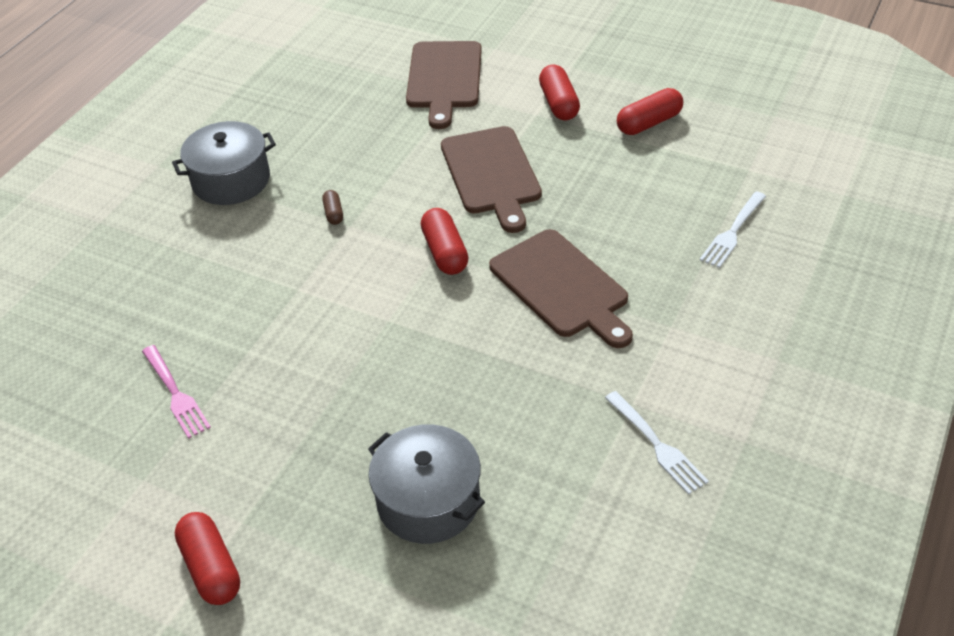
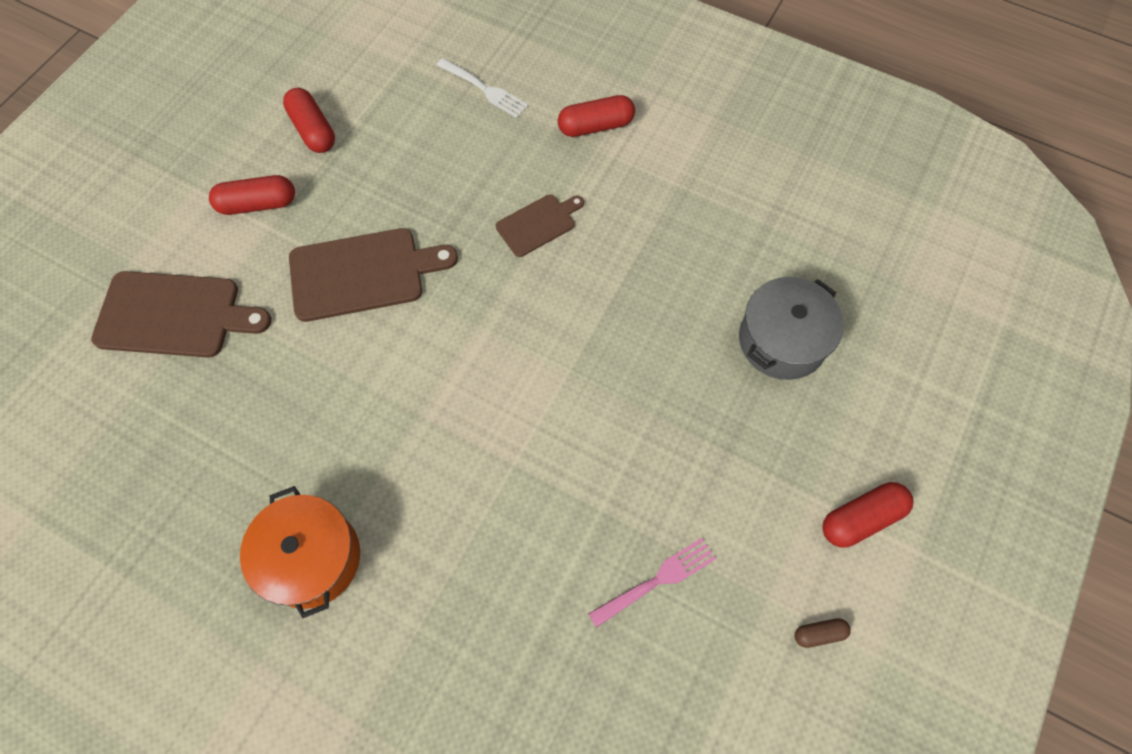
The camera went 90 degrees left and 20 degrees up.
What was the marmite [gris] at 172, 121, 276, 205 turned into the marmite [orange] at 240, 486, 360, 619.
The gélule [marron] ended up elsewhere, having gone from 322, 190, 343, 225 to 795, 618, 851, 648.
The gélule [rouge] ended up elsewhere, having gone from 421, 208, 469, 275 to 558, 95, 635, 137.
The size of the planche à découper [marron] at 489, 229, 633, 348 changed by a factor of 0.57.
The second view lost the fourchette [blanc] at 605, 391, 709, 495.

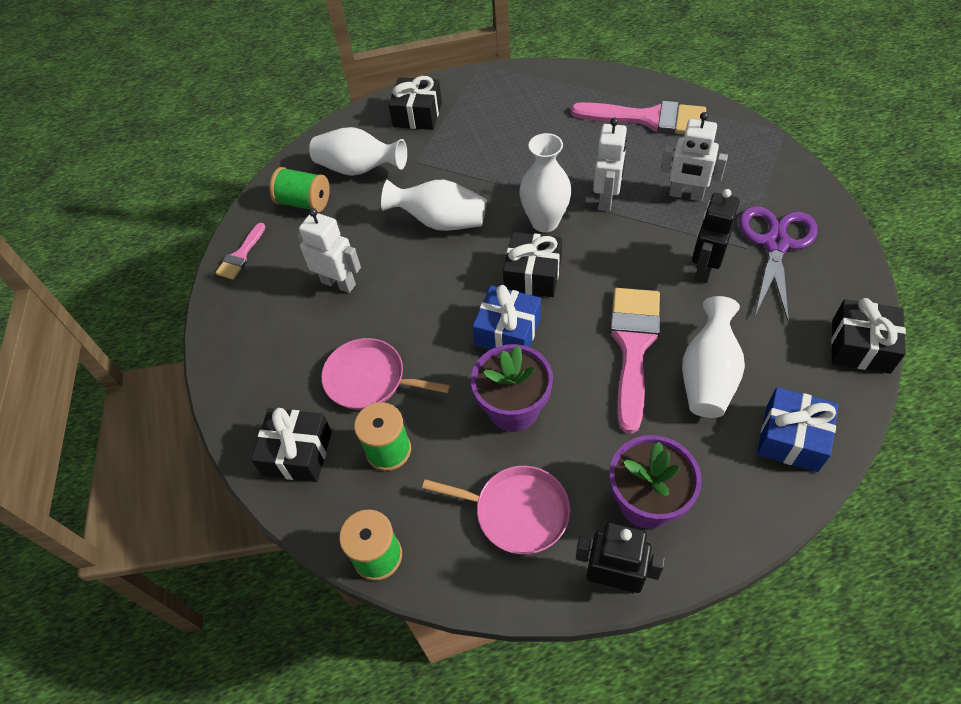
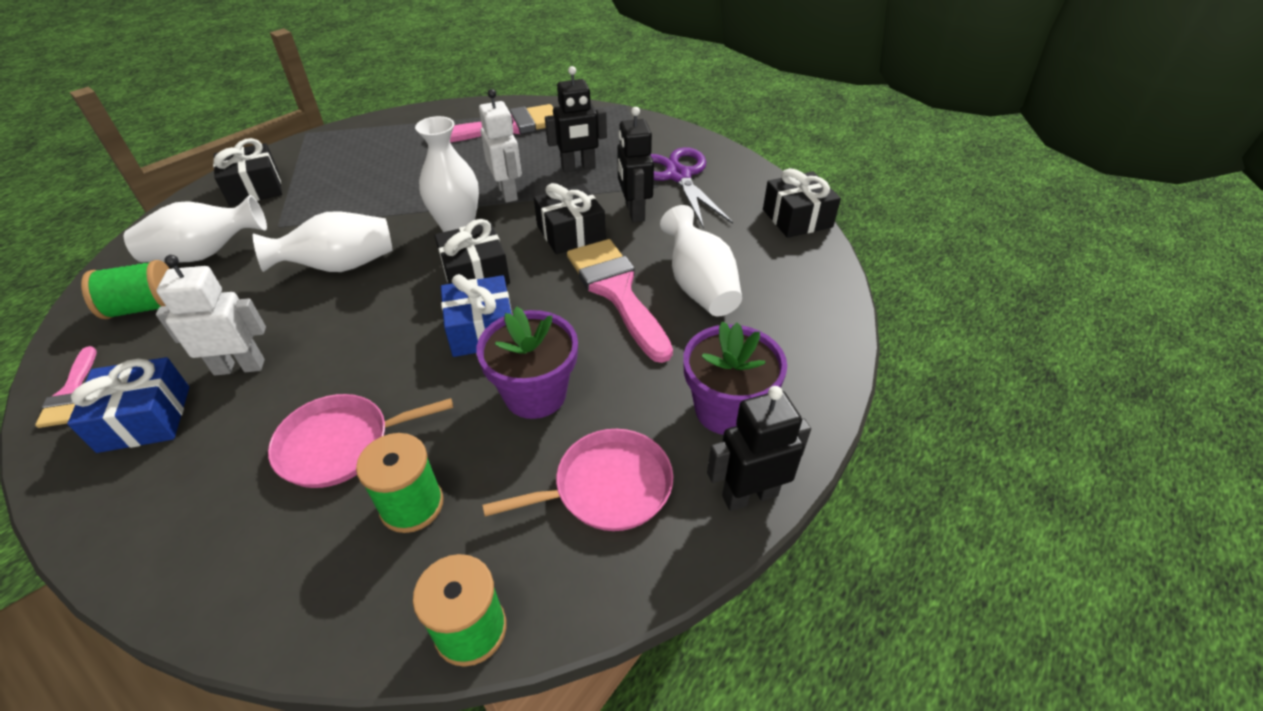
The camera went 40 degrees left and 10 degrees down.
What was the robot [blanc] at 661, 112, 728, 201 turned into the robot [noir] at 545, 66, 607, 173.
The cadeau [bleu] ended up elsewhere, having gone from 757, 387, 838, 472 to 67, 357, 189, 453.
The cadeau [noir] ended up elsewhere, having gone from 251, 408, 332, 482 to 534, 183, 606, 254.

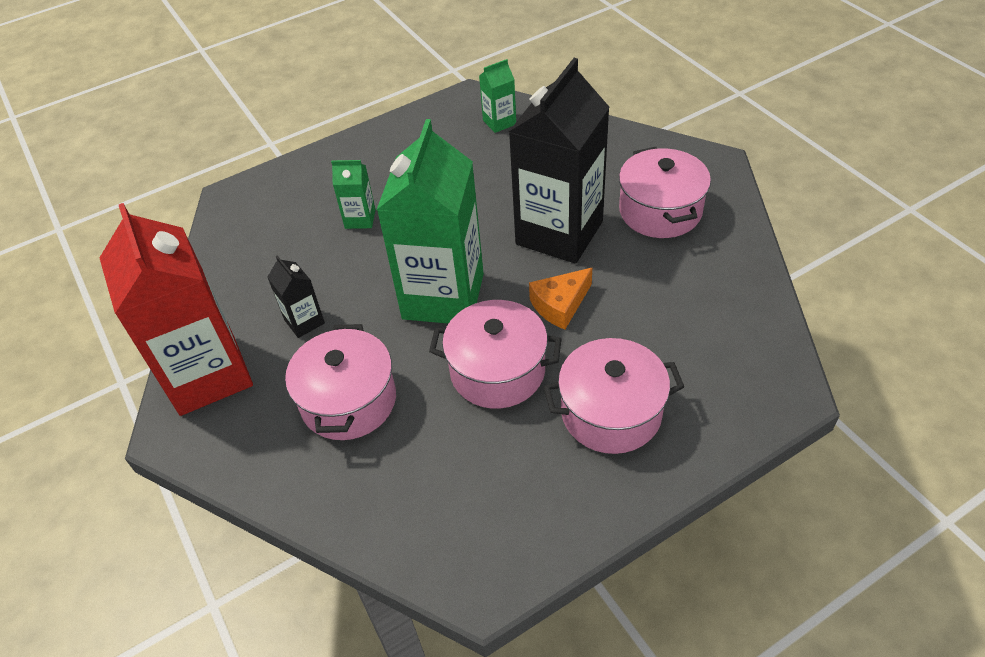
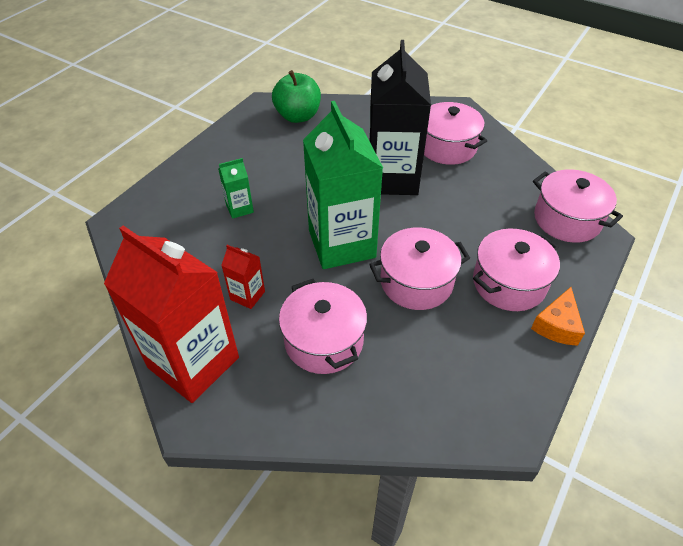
The camera went 30 degrees left and 0 degrees up.
Where the brique de lait [vert] stood at 479, 59, 516, 133, the pomme [vert] came to stand at 272, 70, 321, 123.
What was the brique de lait [noir] at 267, 255, 325, 338 turned into the brique de lait [rouge] at 221, 245, 265, 309.
The fromage [orange] ended up elsewhere, having gone from 529, 268, 592, 330 to 531, 287, 585, 346.
The second view gained the marmite [rose] at 533, 169, 623, 243.

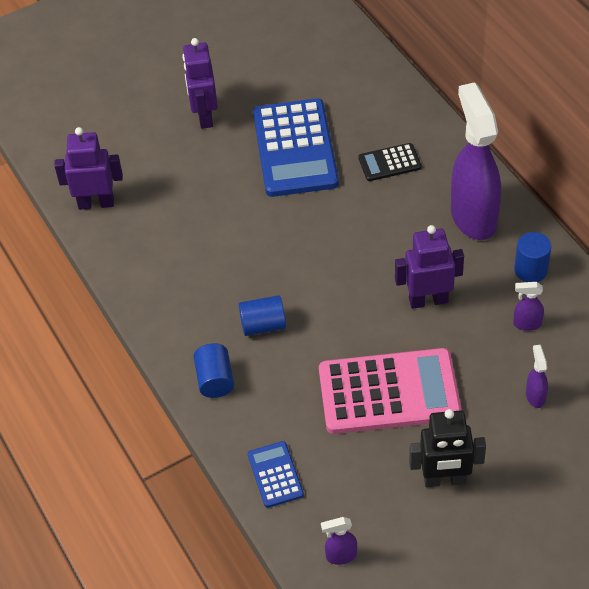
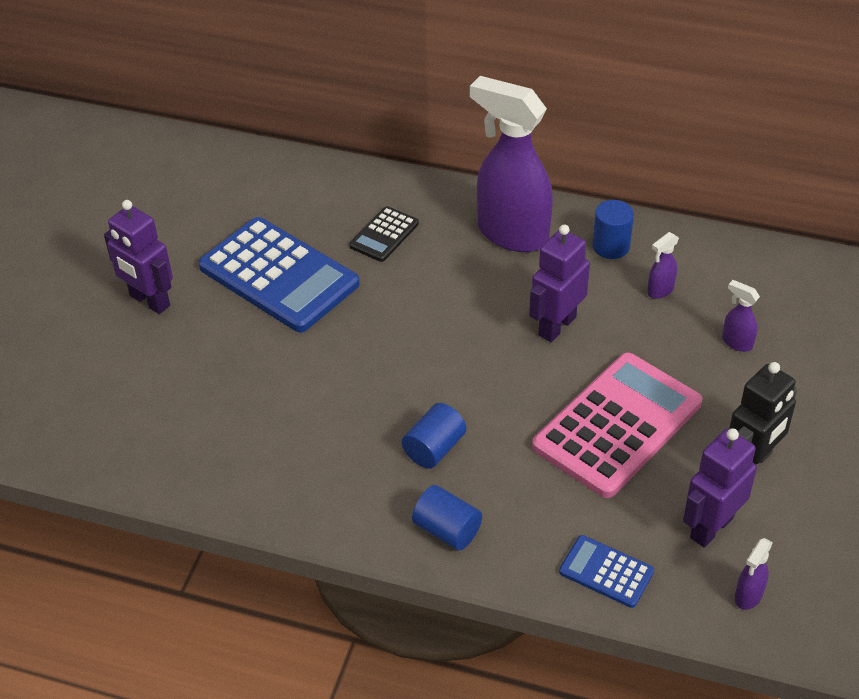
The camera went 45 degrees left and 5 degrees down.
The robot [violet] ended up elsewhere, having gone from 54, 127, 123, 210 to 683, 428, 757, 548.

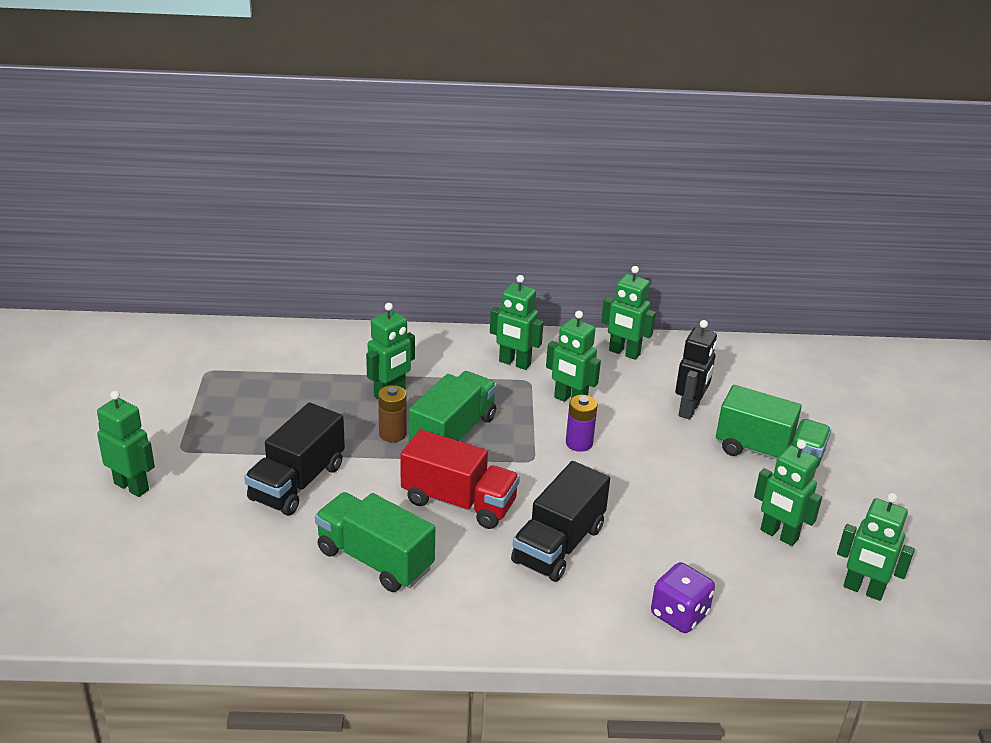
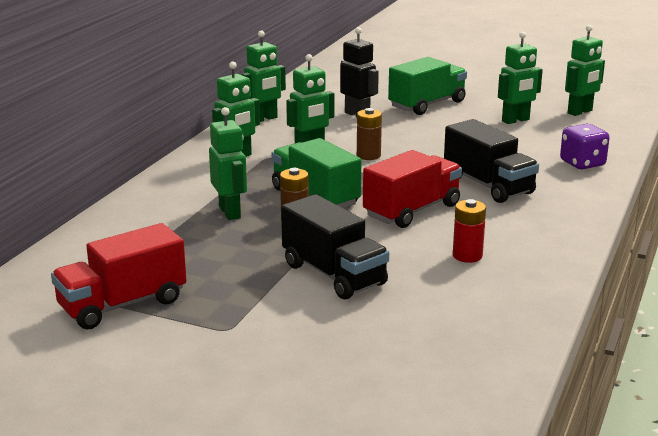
The camera went 65 degrees left and 10 degrees down.
The second view lost the robot [vert] at 97, 391, 155, 497.
What was the pile [violet] at 566, 395, 598, 452 turned into the pile [marron] at 357, 108, 382, 160.
Where the camion [vert] stood at 315, 492, 435, 592, the pile [rouge] came to stand at 453, 199, 486, 263.
The second view gained the camion [rouge] at 51, 223, 186, 329.

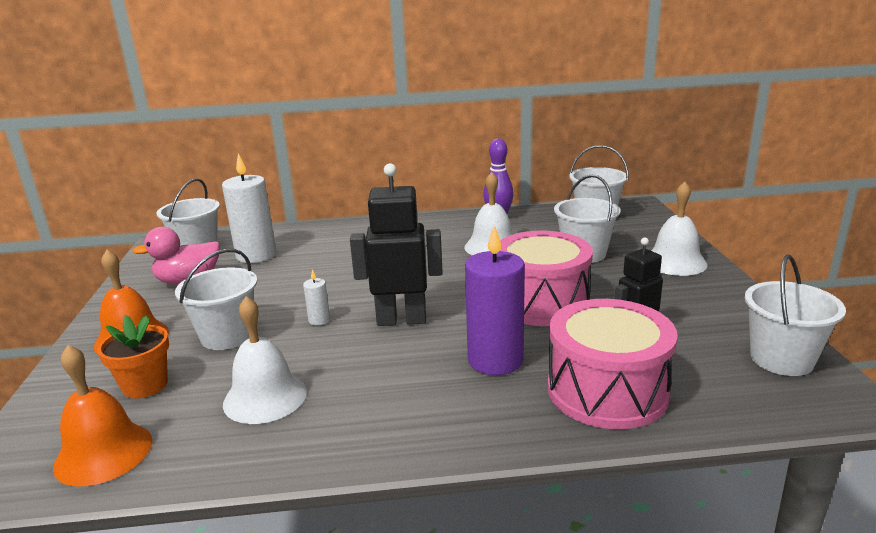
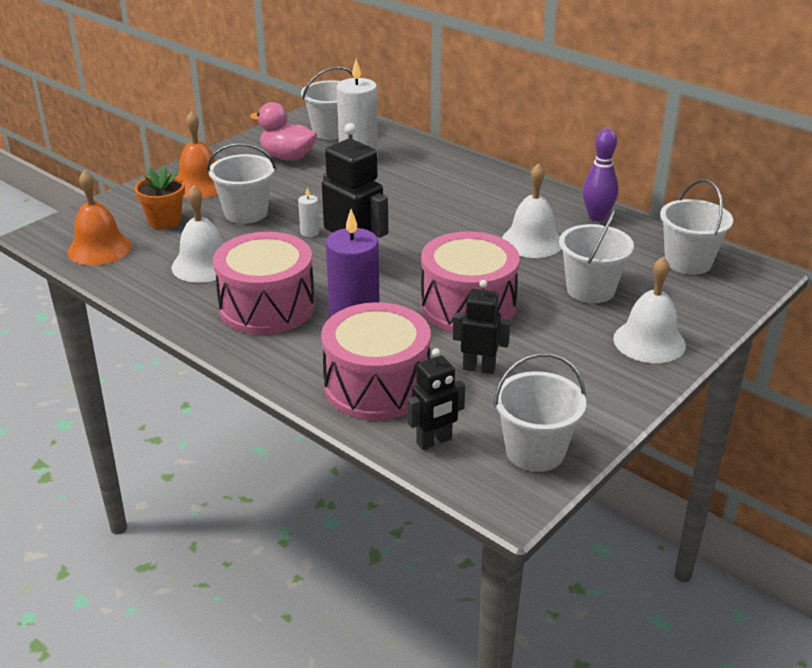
The camera went 45 degrees right and 10 degrees up.
The second view gained the tambour [rose] at 213, 232, 315, 335.
The second view gained the robot [noir] at 408, 348, 465, 450.

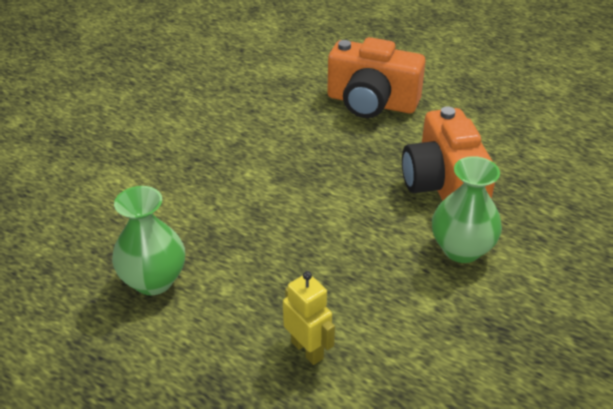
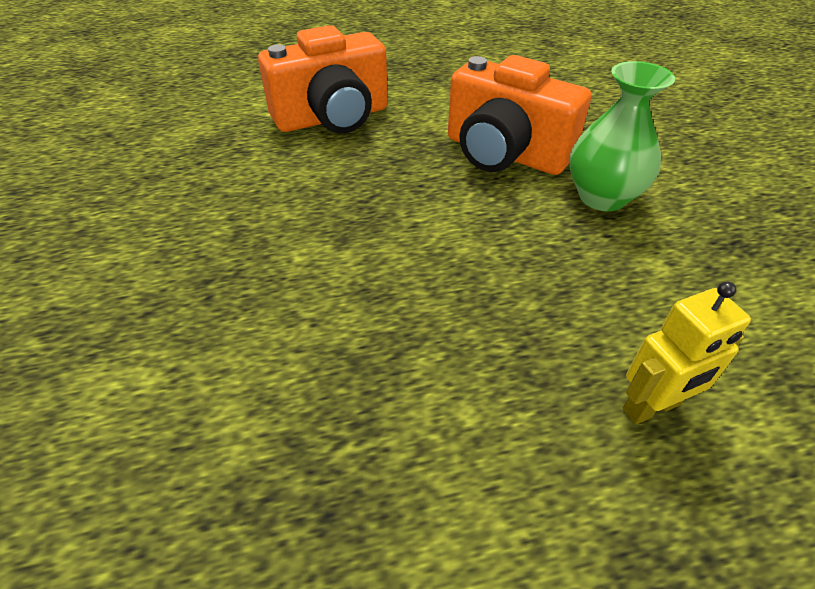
The camera went 45 degrees left and 5 degrees up.
The second view lost the vase [vert] at 112, 186, 185, 295.
The robot [jaune] at 283, 271, 335, 365 ended up facing another way, 150 degrees clockwise from before.

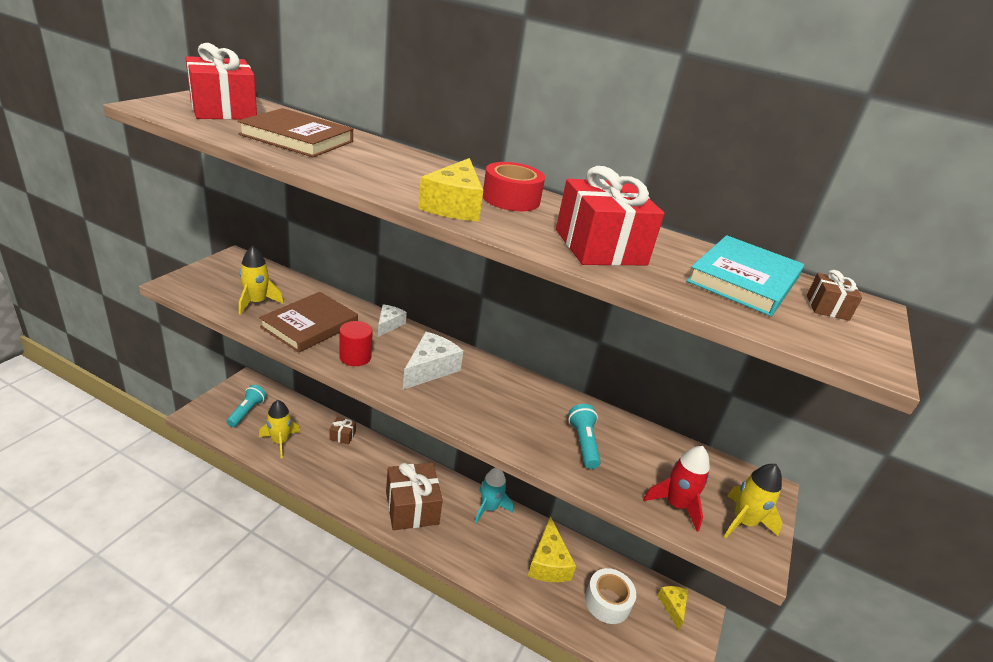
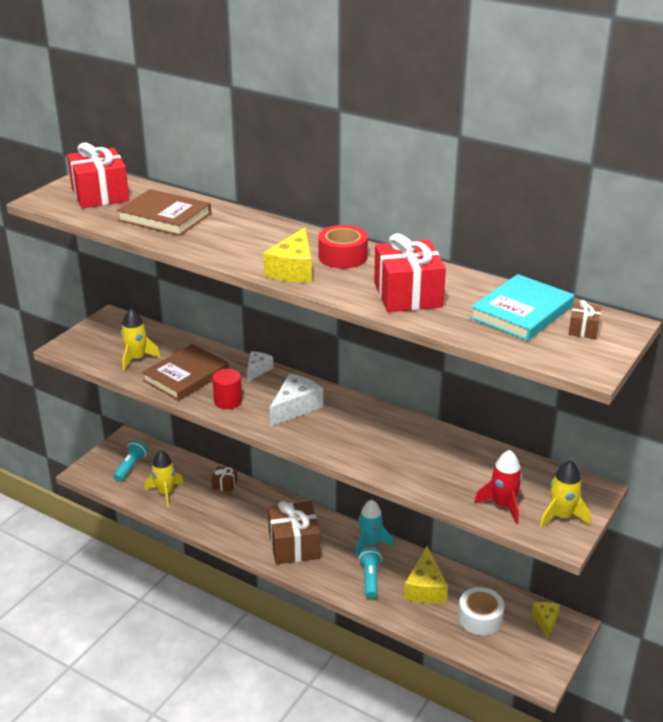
The camera went 10 degrees right and 0 degrees up.
The lampe de poche [turquoise] ended up elsewhere, having gone from 568, 404, 601, 469 to 359, 547, 382, 599.

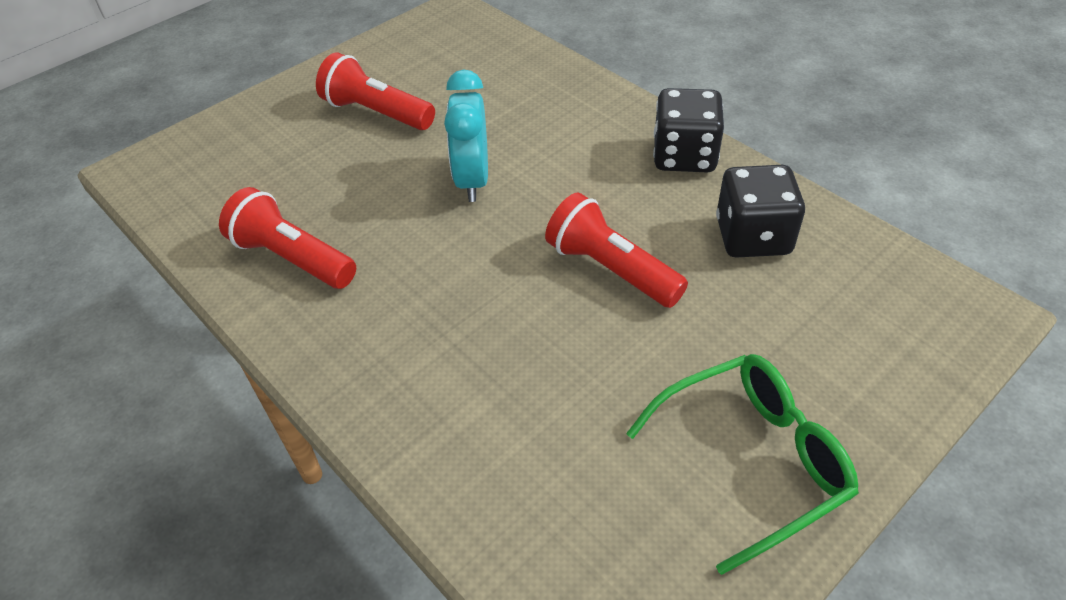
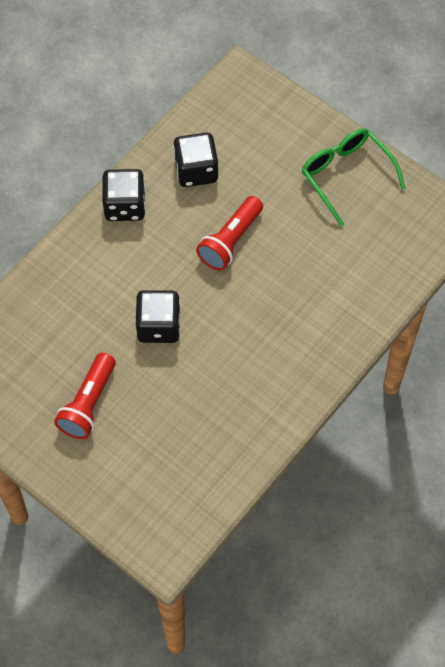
The camera went 100 degrees left and 15 degrees up.
Where the réveil [turquoise] stood at 444, 69, 488, 202, the dé [noir] came to stand at 135, 290, 181, 343.
The second view lost the lampe de poche [rouge] at 219, 187, 356, 289.

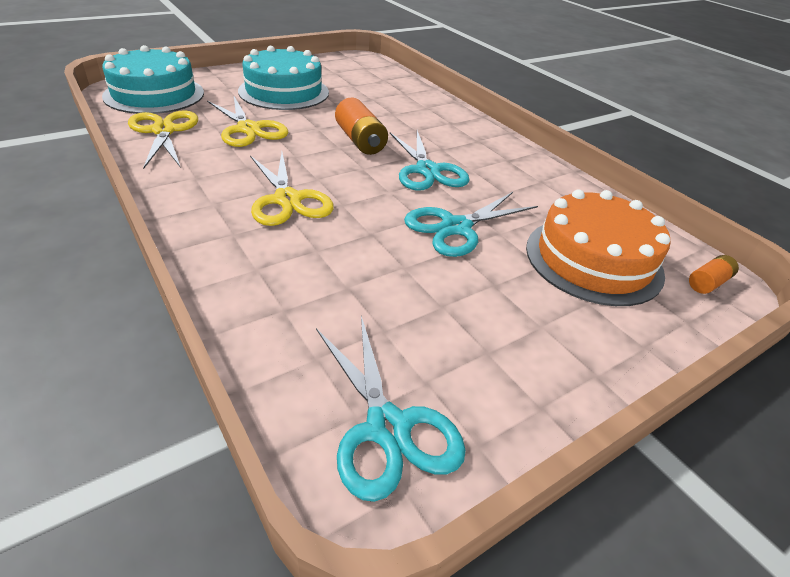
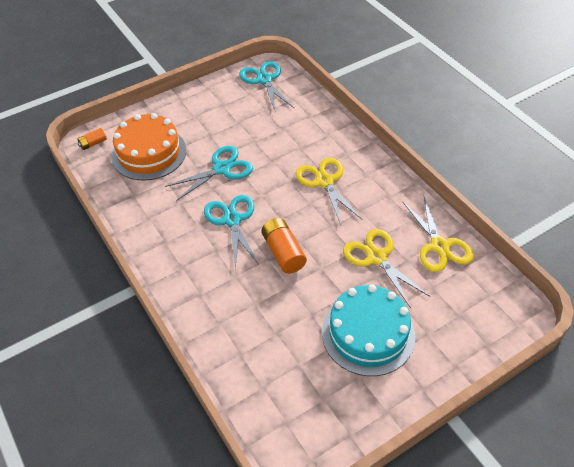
The camera went 175 degrees left and 10 degrees up.
The second view lost the gâteau [turquoise] at 102, 45, 204, 114.

